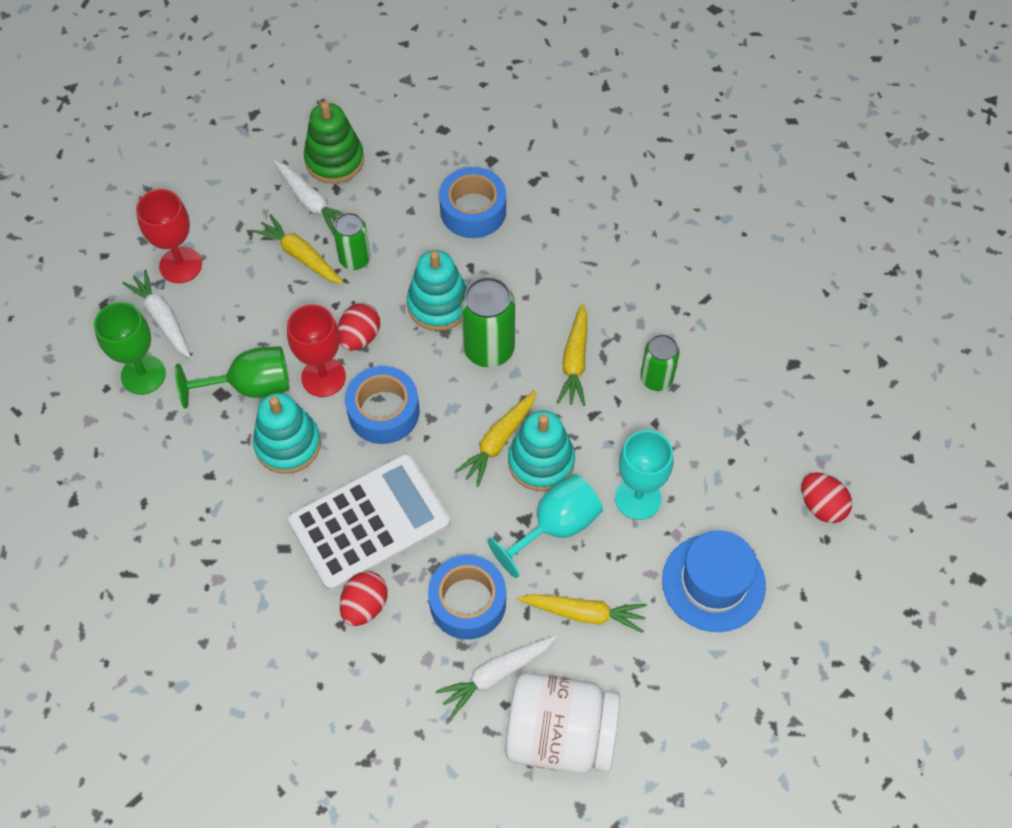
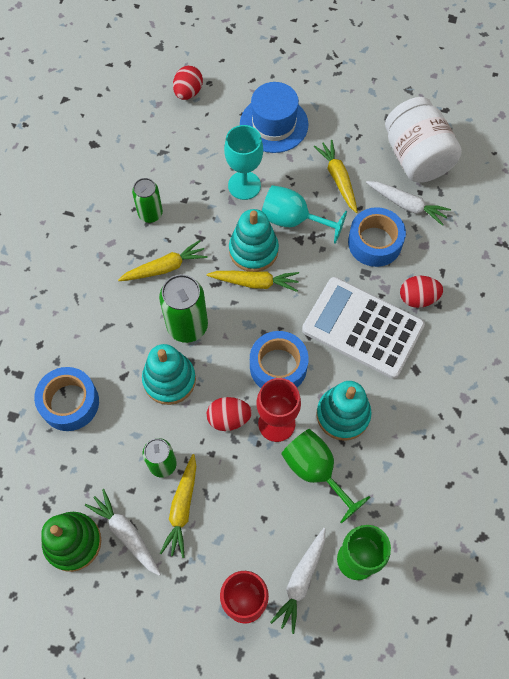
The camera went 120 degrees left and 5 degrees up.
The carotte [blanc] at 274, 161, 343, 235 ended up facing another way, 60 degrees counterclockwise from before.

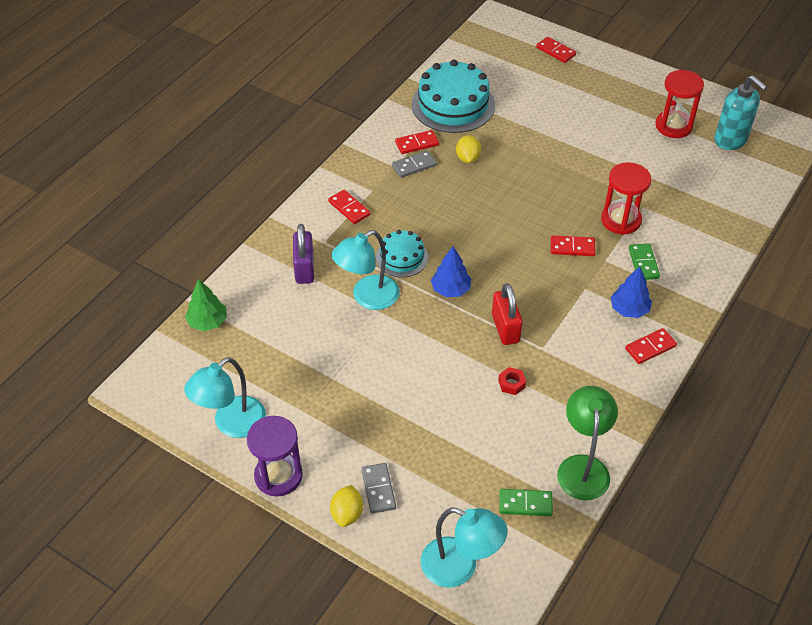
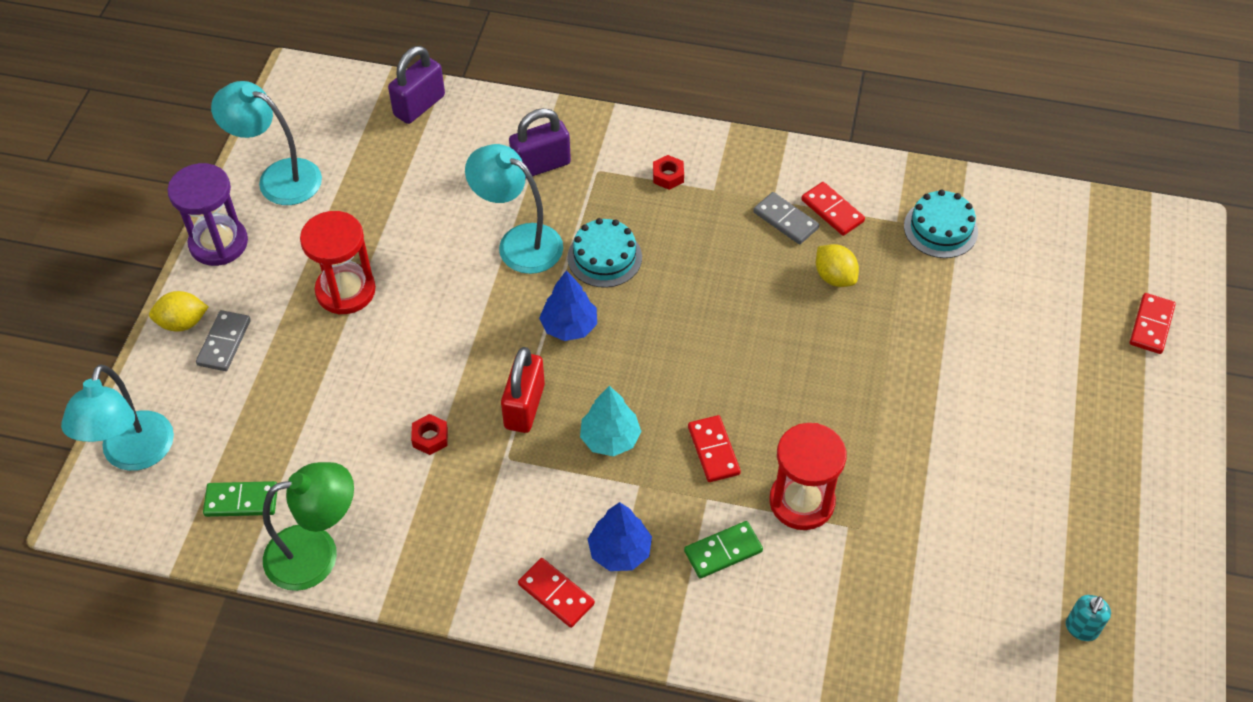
The camera went 70 degrees right and 5 degrees up.
The size of the gâteau [turquoise] at 412, 60, 495, 133 changed by a factor of 0.55.
The sablier [rouge] ended up elsewhere, having gone from 655, 70, 704, 138 to 300, 211, 376, 315.
The size of the distributeur de savon [turquoise] at 714, 75, 767, 150 changed by a factor of 0.50.
The citron [jaune] at 456, 135, 481, 163 ended up facing another way, 75 degrees clockwise from before.
Where the domino [rouge] stood at 328, 190, 370, 224, the écrou [rouge] came to stand at 653, 155, 684, 190.
Where the arbre [vert] stood at 185, 279, 227, 331, the cadenas [violet] came to stand at 388, 46, 445, 124.
The cadenas [rouge] at 492, 283, 523, 345 ended up facing another way, 45 degrees counterclockwise from before.
The domino [gris] at 361, 463, 396, 514 ended up facing another way, 45 degrees counterclockwise from before.
The domino [vert] at 499, 489, 553, 516 ended up facing another way, 75 degrees counterclockwise from before.
The second view gained the arbre [turquoise] at 580, 386, 641, 457.

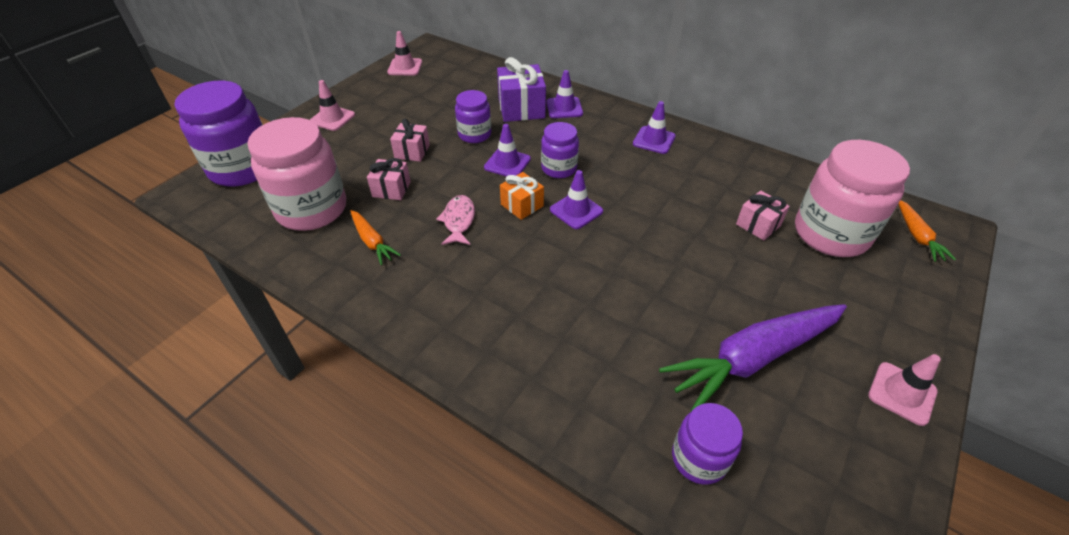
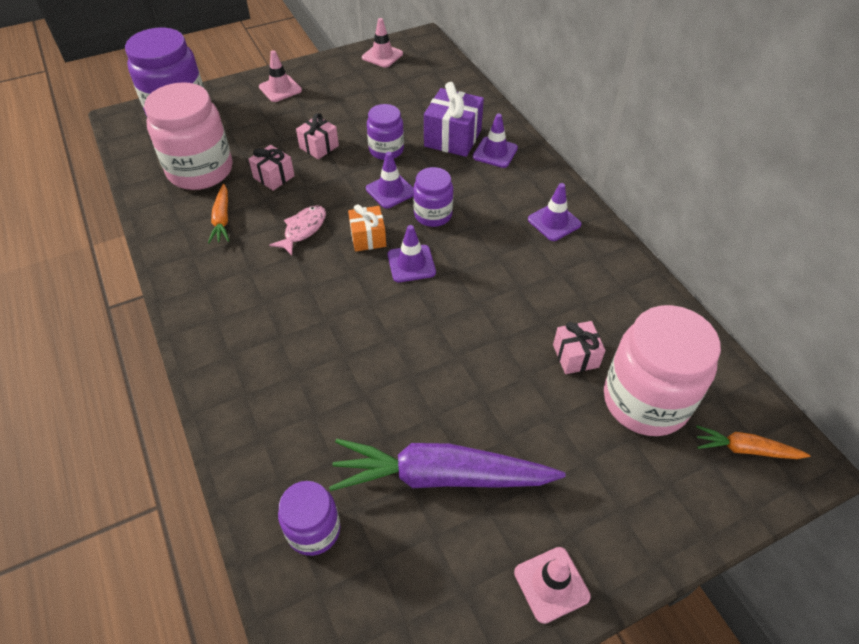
The camera went 30 degrees right and 5 degrees up.
The carotte [orange] at 898, 200, 956, 262 ended up facing another way, 75 degrees clockwise from before.

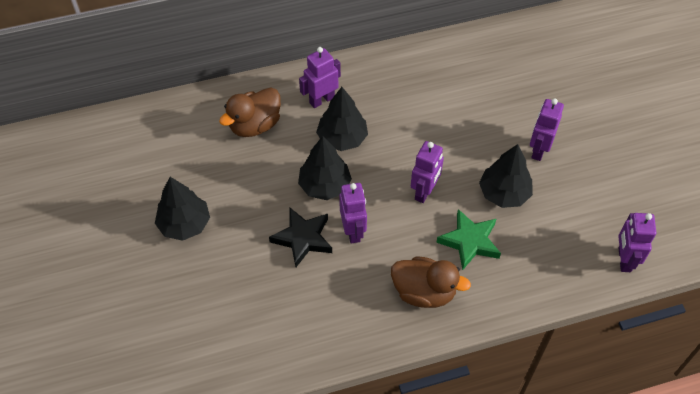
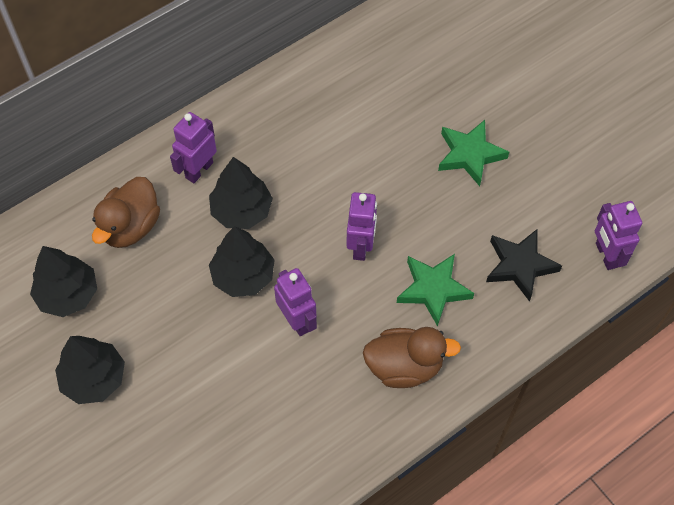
The camera went 20 degrees left and 5 degrees up.
Where the robot [violet] stood at 530, 98, 564, 161, the étoile [vert] came to stand at 438, 120, 509, 186.
The arbre [noir] ended up elsewhere, having gone from 479, 144, 533, 208 to 30, 246, 97, 317.
The étoile [noir] ended up elsewhere, having gone from 269, 207, 332, 267 to 486, 229, 562, 302.

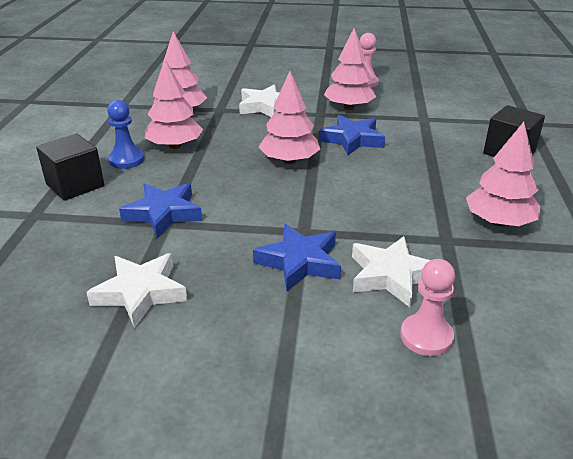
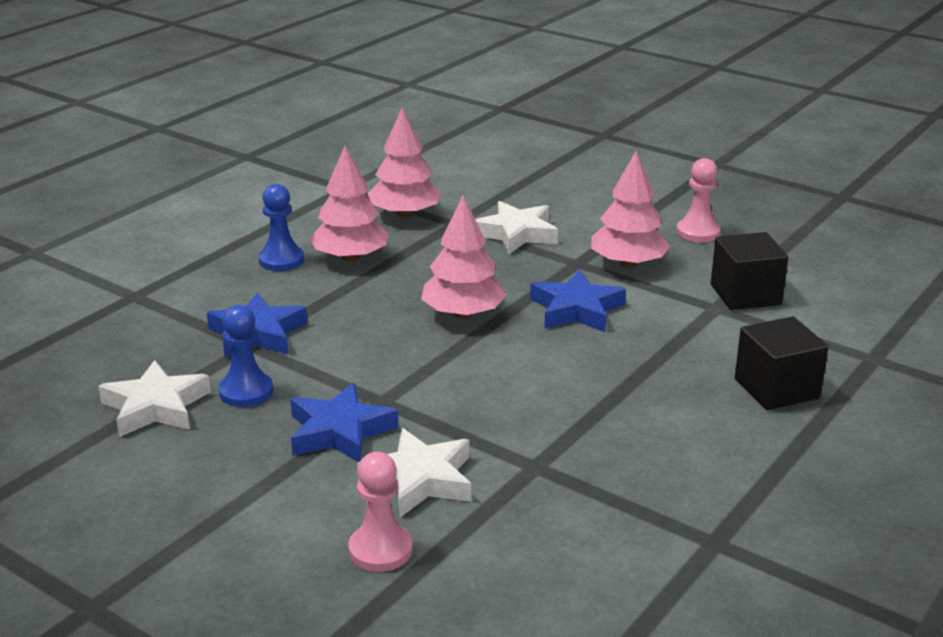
The camera went 30 degrees right and 5 degrees down.
The second view lost the arbre [rose] at 466, 122, 541, 227.
The cube [noir] ended up elsewhere, having gone from 36, 134, 104, 201 to 711, 232, 788, 310.
The second view gained the pion [bleu] at 218, 305, 273, 407.

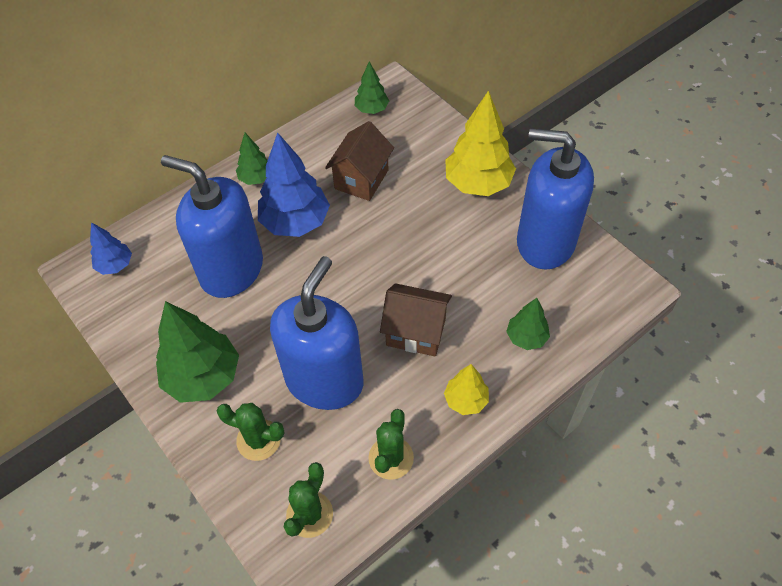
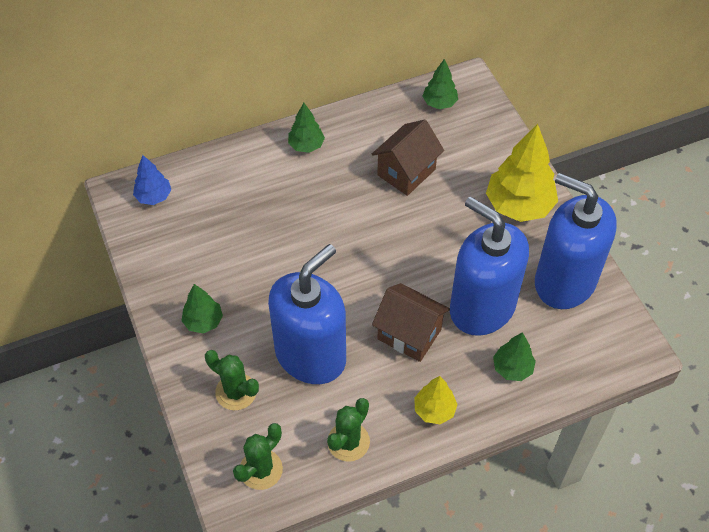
The camera went 15 degrees right and 0 degrees up.
The second view lost the arbre [bleu] at 258, 132, 330, 237.
The distributeur de savon [bleu] ended up elsewhere, having gone from 161, 155, 263, 298 to 450, 197, 529, 336.
The size of the arbre [vert] at 156, 301, 239, 403 changed by a factor of 0.54.

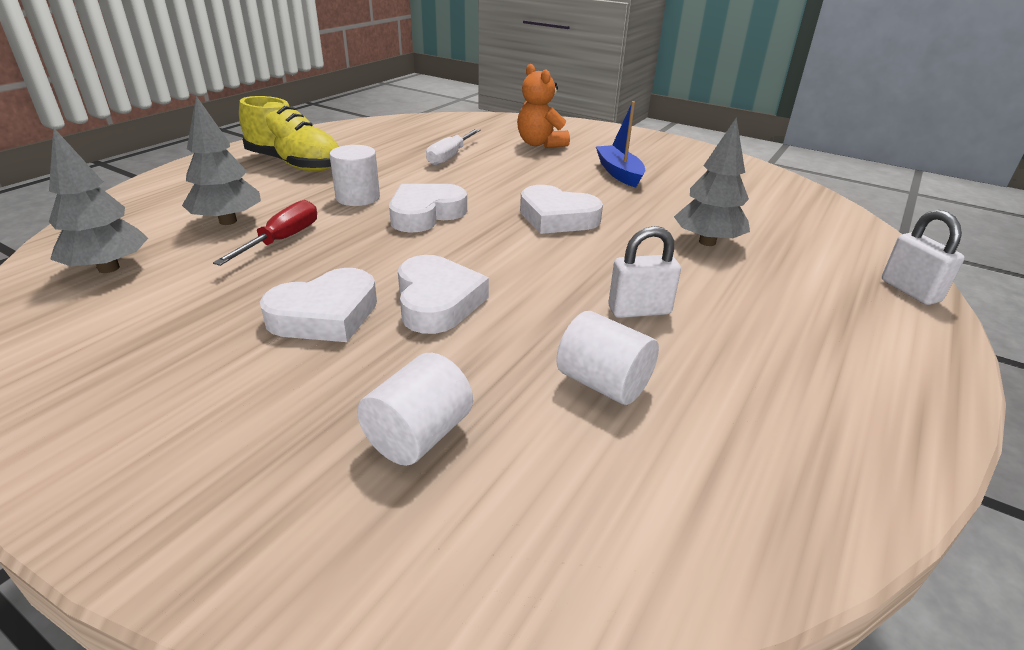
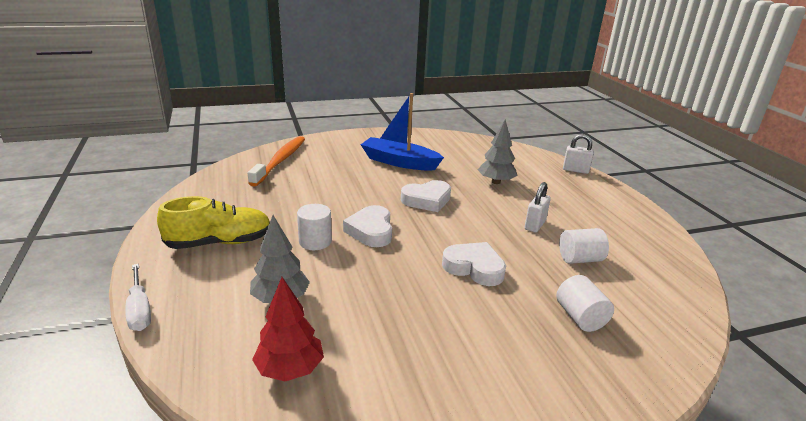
The camera went 50 degrees left and 5 degrees down.
The second view lost the ours en peluche [orange] at 517, 64, 570, 148.
The size of the bateau [bleu] at 596, 101, 645, 187 changed by a factor of 1.58.
What was the arbre [gris] at 49, 127, 148, 273 turned into the arbre [rouge] at 252, 277, 324, 381.
The tournevis [blanc] ended up elsewhere, having gone from 426, 129, 481, 165 to 125, 264, 151, 331.
The second view lost the tournevis [rouge] at 213, 200, 317, 266.
The second view lost the cœur [blanc] at 260, 268, 377, 342.
The second view gained the brosse à dents [orange] at 247, 136, 305, 186.

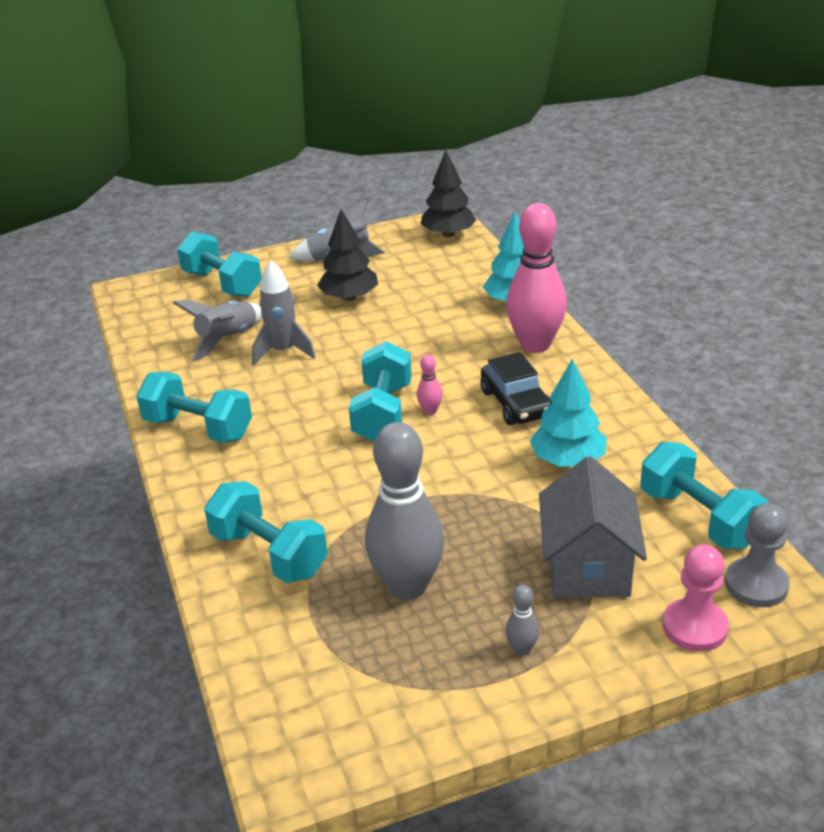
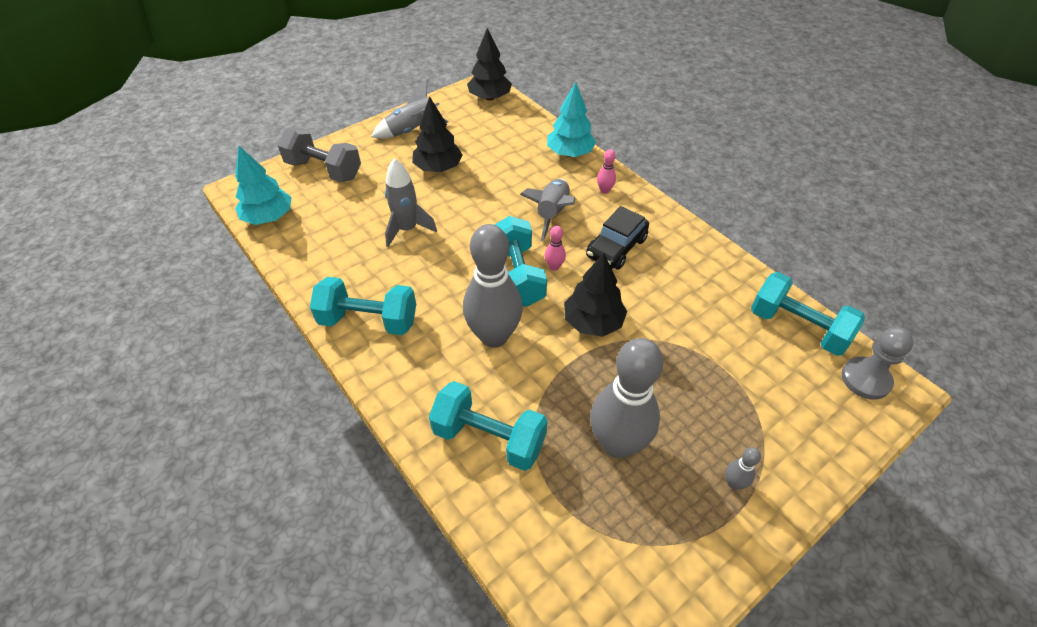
The camera went 20 degrees left and 15 degrees up.
The size of the quille [rose] at 506, 203, 567, 353 changed by a factor of 0.40.
What was the haltère [turquoise] at 177, 231, 262, 297 turned into the haltère [gris] at 277, 127, 361, 182.
The fusée [gris] ended up elsewhere, having gone from 173, 300, 262, 361 to 520, 179, 575, 241.
The voiture [noir] at 480, 352, 552, 425 ended up facing another way, 75 degrees clockwise from before.
The arbre [turquoise] ended up elsewhere, having gone from 530, 358, 607, 467 to 235, 145, 292, 225.
The second view lost the maison [gris] at 539, 456, 647, 597.
The second view lost the pion [rose] at 663, 544, 729, 652.
The second view gained the quille [gris] at 463, 224, 523, 348.
The second view gained the arbre [noir] at 564, 253, 627, 337.

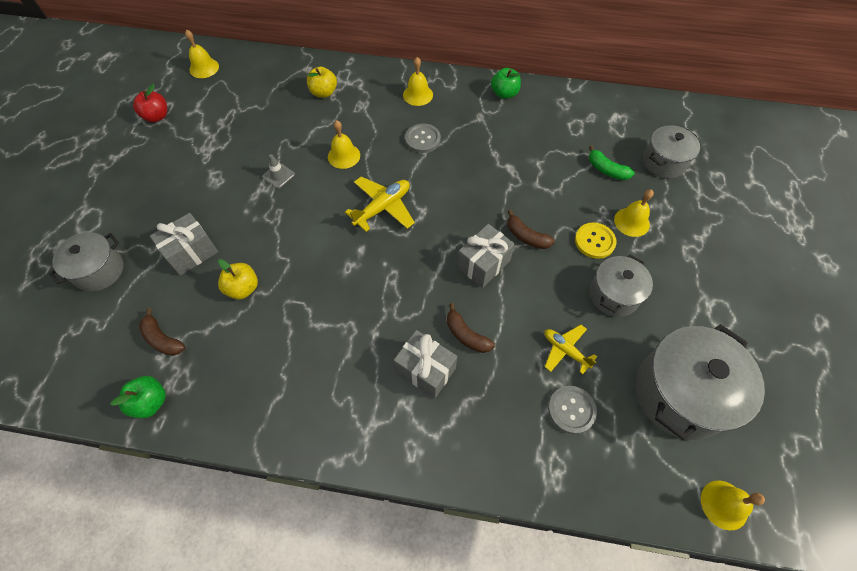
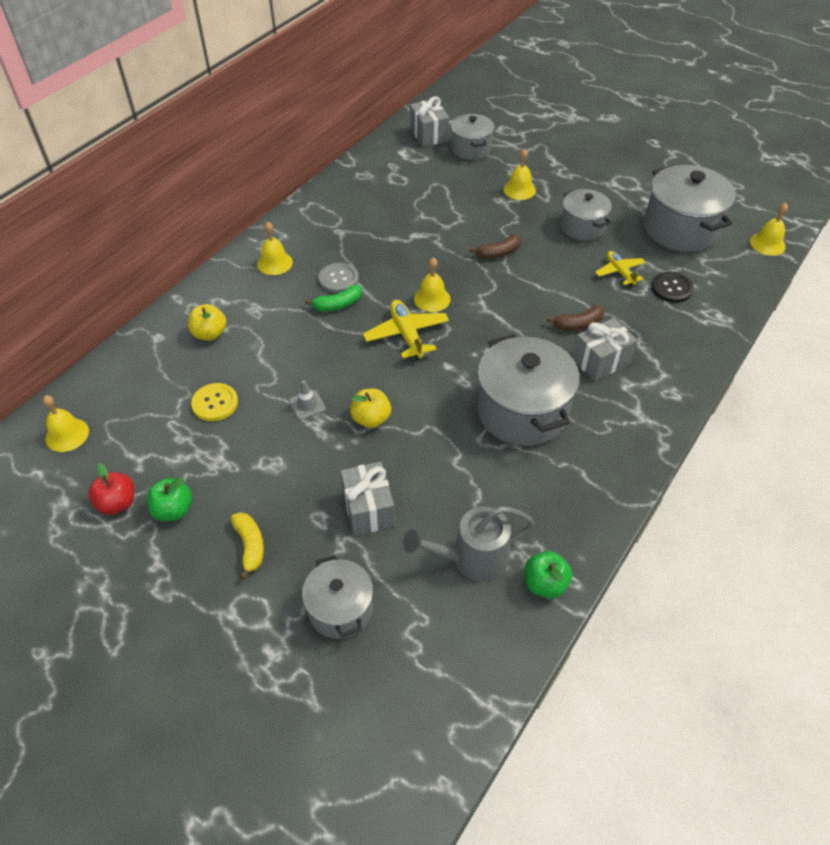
The camera went 65 degrees left and 10 degrees down.
The pomme [vert] ended up elsewhere, having gone from 491, 68, 521, 99 to 146, 477, 193, 521.
The cloche [jaune] ended up elsewhere, having gone from 328, 120, 360, 169 to 414, 258, 451, 312.
The banane [vert] ended up elsewhere, having gone from 589, 145, 635, 180 to 305, 285, 362, 312.
The bouton [jaune] ended up elsewhere, having gone from 575, 223, 617, 259 to 191, 383, 238, 421.
The cadeau [gris] ended up elsewhere, having gone from 457, 224, 515, 288 to 410, 97, 449, 147.
The pomme [jaune] ended up elsewhere, having gone from 218, 259, 258, 299 to 350, 388, 391, 428.
Where the banane [marron] stood at 139, 308, 185, 356, the arrosoir [gris] came to stand at 403, 506, 535, 582.
The avion [jaune] at 544, 325, 597, 374 ended up facing another way, 90 degrees clockwise from before.
What was the bouton [gris] at 548, 386, 597, 434 turned into the bouton [noir] at 651, 272, 694, 303.
The second view gained the marmite [gris] at 477, 334, 580, 446.
The second view gained the banane [jaune] at 231, 512, 264, 580.

